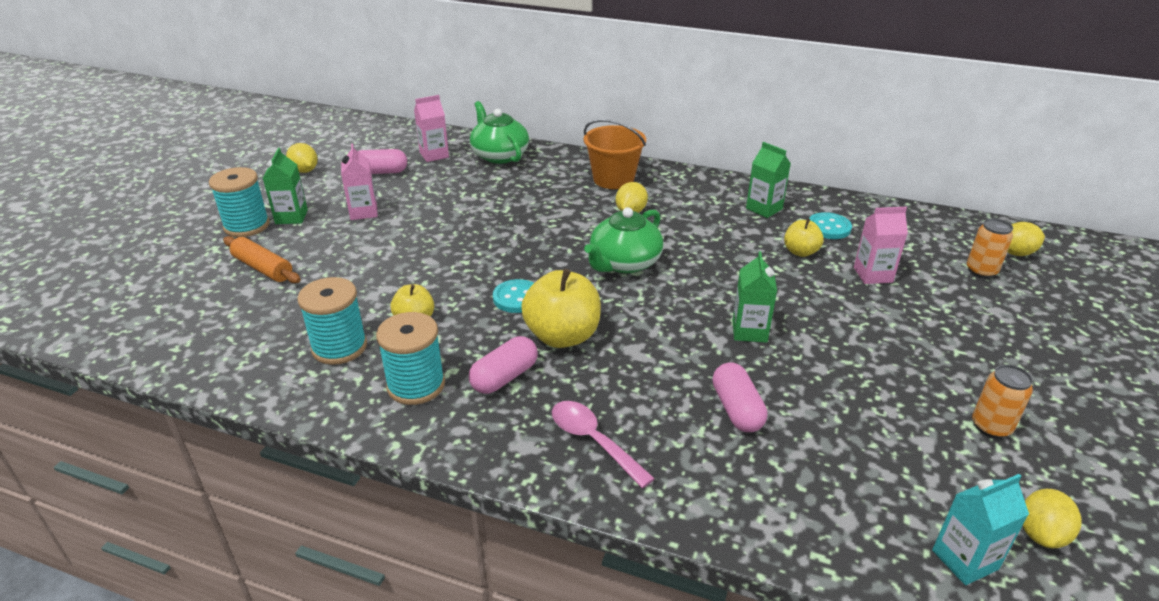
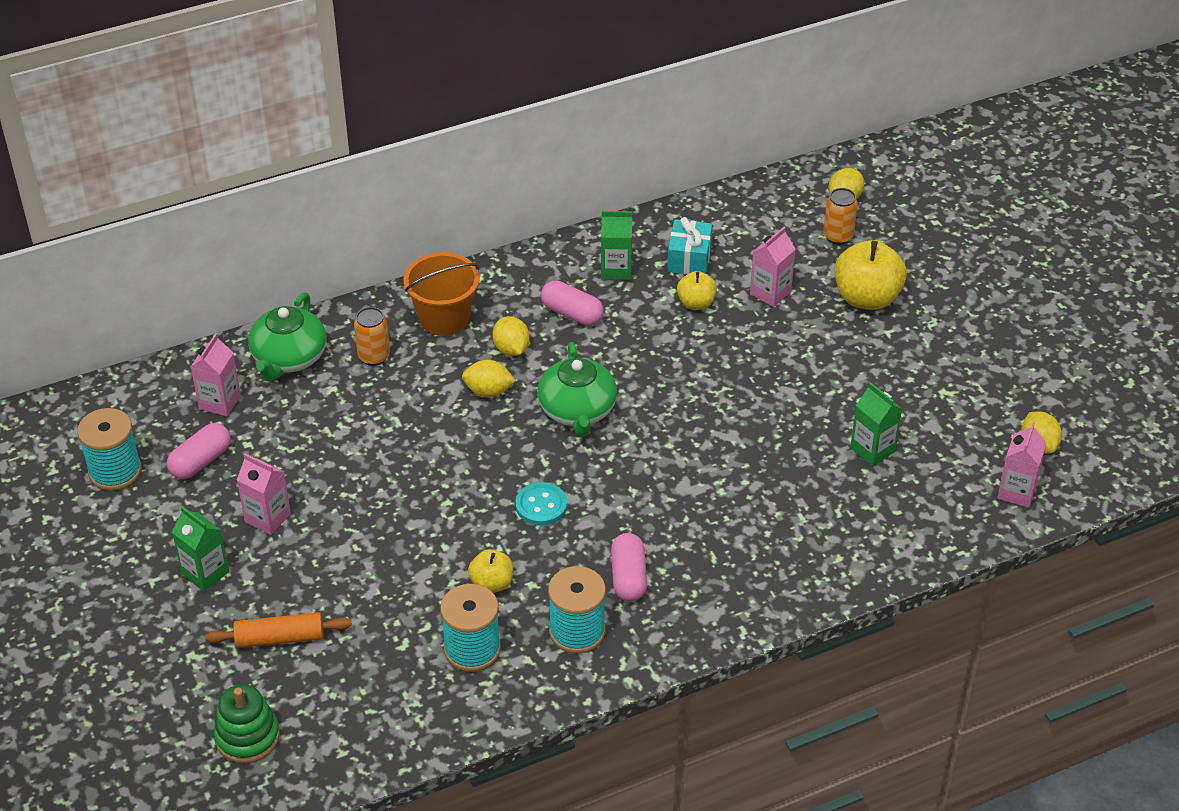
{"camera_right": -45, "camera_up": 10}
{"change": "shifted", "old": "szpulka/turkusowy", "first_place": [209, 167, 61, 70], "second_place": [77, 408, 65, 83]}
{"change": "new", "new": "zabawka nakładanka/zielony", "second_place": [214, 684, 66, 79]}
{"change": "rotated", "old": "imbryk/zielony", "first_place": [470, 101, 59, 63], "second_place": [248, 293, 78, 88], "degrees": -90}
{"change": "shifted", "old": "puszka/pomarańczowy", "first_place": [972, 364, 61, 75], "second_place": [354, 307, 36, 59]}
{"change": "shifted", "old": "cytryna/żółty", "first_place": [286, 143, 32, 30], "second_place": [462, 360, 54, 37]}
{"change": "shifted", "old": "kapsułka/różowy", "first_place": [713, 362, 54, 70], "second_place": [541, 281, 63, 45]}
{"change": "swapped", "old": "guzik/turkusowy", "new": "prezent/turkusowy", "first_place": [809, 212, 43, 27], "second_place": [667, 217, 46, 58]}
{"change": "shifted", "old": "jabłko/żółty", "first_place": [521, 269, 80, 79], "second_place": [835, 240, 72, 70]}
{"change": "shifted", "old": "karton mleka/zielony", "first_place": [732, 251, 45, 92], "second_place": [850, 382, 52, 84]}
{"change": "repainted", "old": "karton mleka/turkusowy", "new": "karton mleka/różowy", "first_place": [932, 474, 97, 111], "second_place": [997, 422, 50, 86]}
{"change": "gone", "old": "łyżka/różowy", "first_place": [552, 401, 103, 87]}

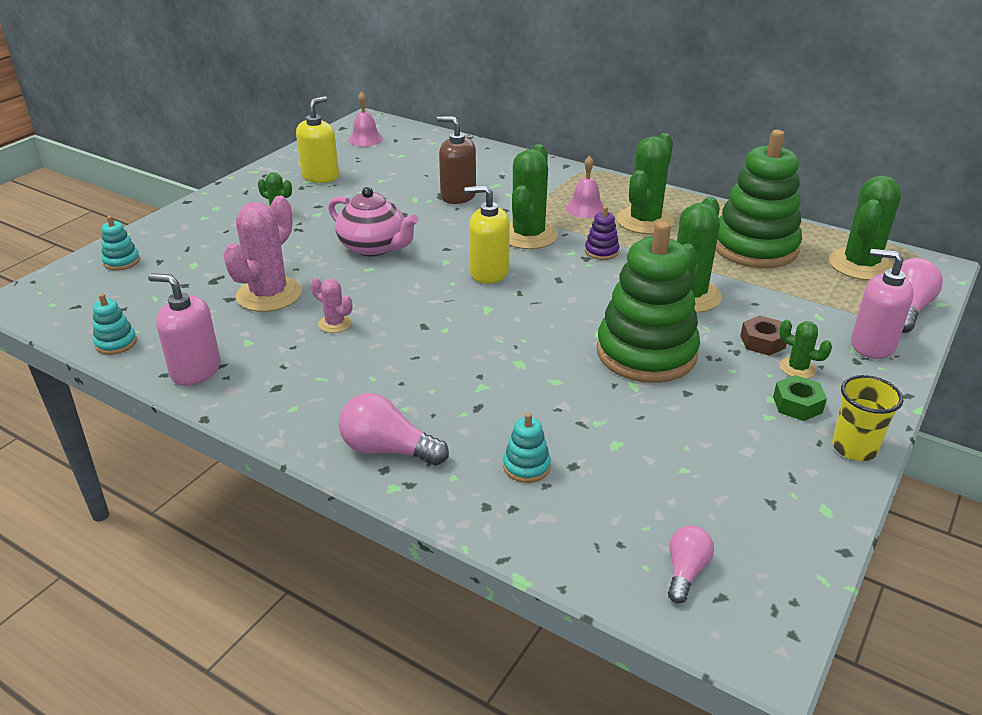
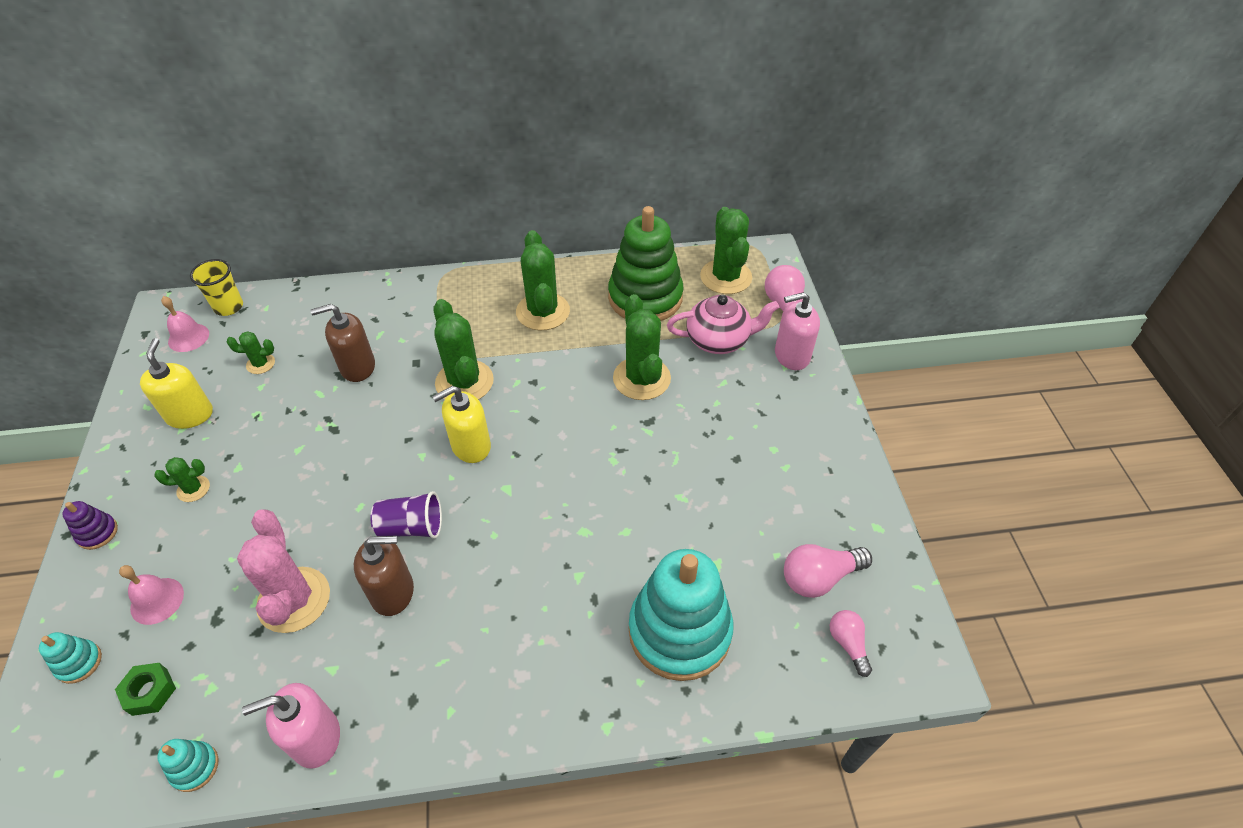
{"camera_right": -40, "camera_up": 15}
{"change": "shifted", "old": "zabawka nakładanka/fioletowy", "first_place": [585, 206, 34, 54], "second_place": [62, 501, 56, 49]}
{"change": "shifted", "old": "nakrętka/zielony", "first_place": [773, 375, 54, 46], "second_place": [115, 663, 61, 53]}
{"change": "shifted", "old": "dzwonek/różowy", "first_place": [566, 156, 38, 62], "second_place": [119, 565, 65, 60]}
{"change": "shifted", "old": "szklanka/żółty", "first_place": [832, 375, 71, 86], "second_place": [190, 259, 53, 57]}
{"change": "shifted", "old": "kaktus/zielony", "first_place": [779, 319, 53, 60], "second_place": [227, 331, 48, 43]}
{"change": "swapped", "old": "kaktus/różowy", "new": "dozownik mydła/brązowy", "first_place": [311, 278, 41, 55], "second_place": [354, 536, 60, 80]}
{"change": "new", "new": "szklanka/fioletowy", "second_place": [370, 491, 72, 48]}
{"change": "scaled", "old": "zabawka nakładanka/turkusowy", "first_place": [503, 413, 48, 70], "second_place": [629, 549, 104, 132], "factor": 2.48}
{"change": "shifted", "old": "imbryk/różowy", "first_place": [328, 187, 90, 70], "second_place": [667, 295, 112, 59]}
{"change": "shifted", "old": "żarówka/różowy", "first_place": [339, 393, 110, 72], "second_place": [784, 544, 88, 54]}
{"change": "gone", "old": "zabawka nakładanka/zielony", "first_place": [597, 221, 103, 162]}
{"change": "gone", "old": "nakrętka/brązowy", "first_place": [740, 315, 47, 41]}

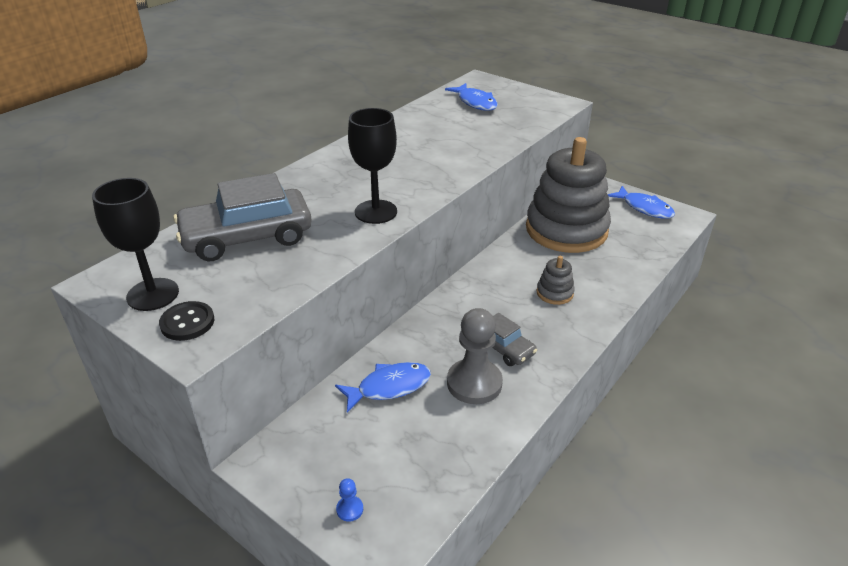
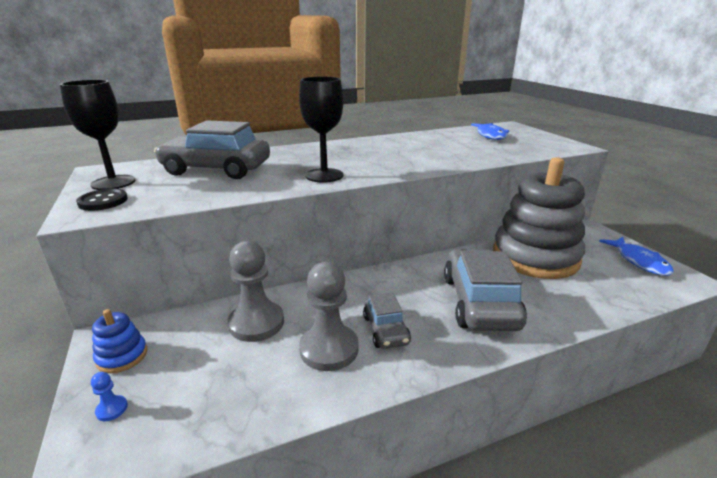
{"camera_right": 30, "camera_up": -10}
{"change": "new", "new": "zabawka nakładanka/niebieski", "second_place": [92, 309, 55, 64]}
{"change": "swapped", "old": "ryba/niebieski", "new": "pionek/szary", "first_place": [335, 362, 96, 51], "second_place": [228, 241, 56, 101]}
{"change": "swapped", "old": "zabawka nakładanka/szary", "new": "samochód/szary", "first_place": [536, 256, 39, 49], "second_place": [444, 249, 83, 82]}

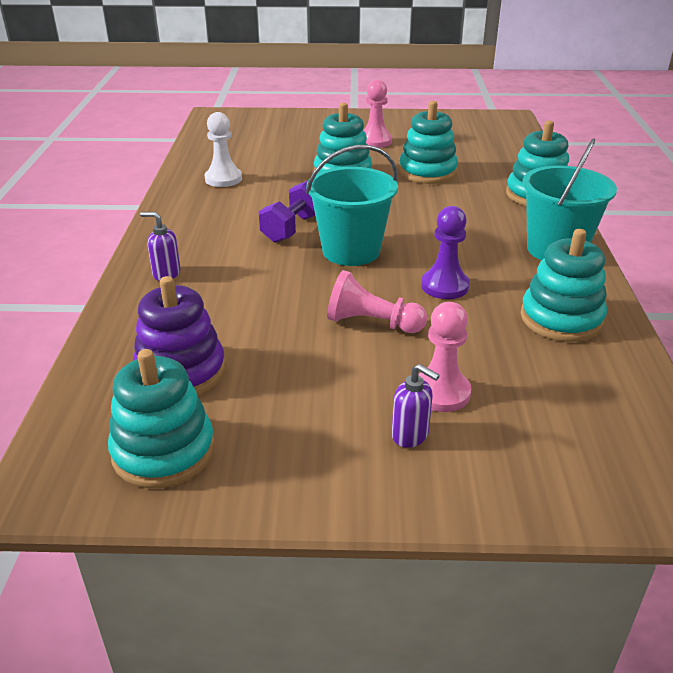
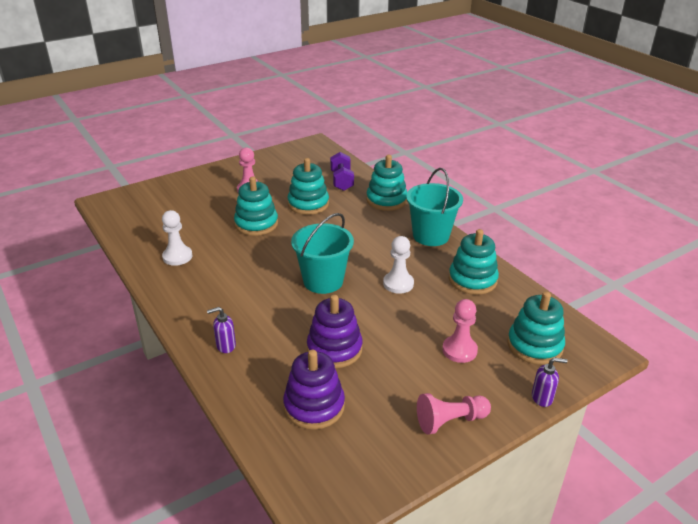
{"camera_right": -35, "camera_up": 0}
{"change": "new", "new": "zabawka nakładanka/fioletowy", "second_place": [307, 295, 56, 73]}
{"change": "shifted", "old": "hantel/fioletowy", "first_place": [259, 181, 56, 62], "second_place": [330, 152, 24, 39]}
{"change": "repainted", "old": "pionek/fioletowy", "new": "pionek/biały", "first_place": [421, 206, 49, 93], "second_place": [383, 236, 31, 58]}
{"change": "shifted", "old": "pionek/różowy", "first_place": [327, 270, 100, 63], "second_place": [417, 393, 74, 42]}
{"change": "shifted", "old": "zabawka nakładanka/turkusowy", "first_place": [108, 349, 107, 139], "second_place": [507, 292, 58, 73]}
{"change": "shifted", "old": "dozownik mydła/fioletowy", "first_place": [392, 364, 48, 84], "second_place": [532, 357, 35, 50]}

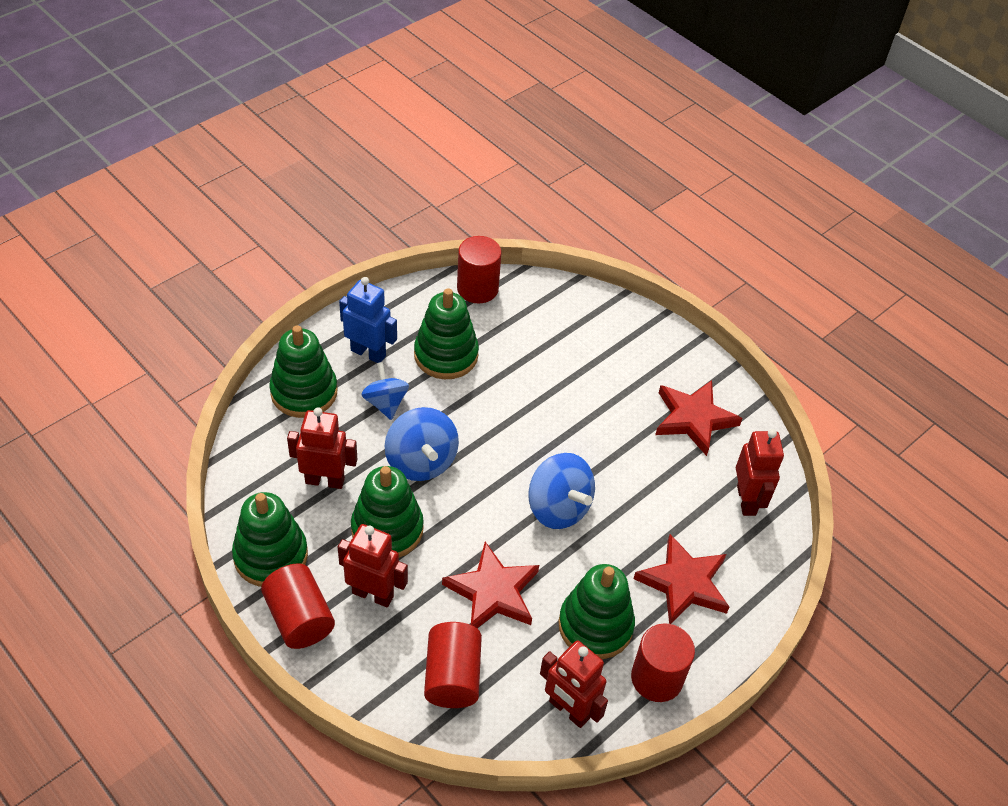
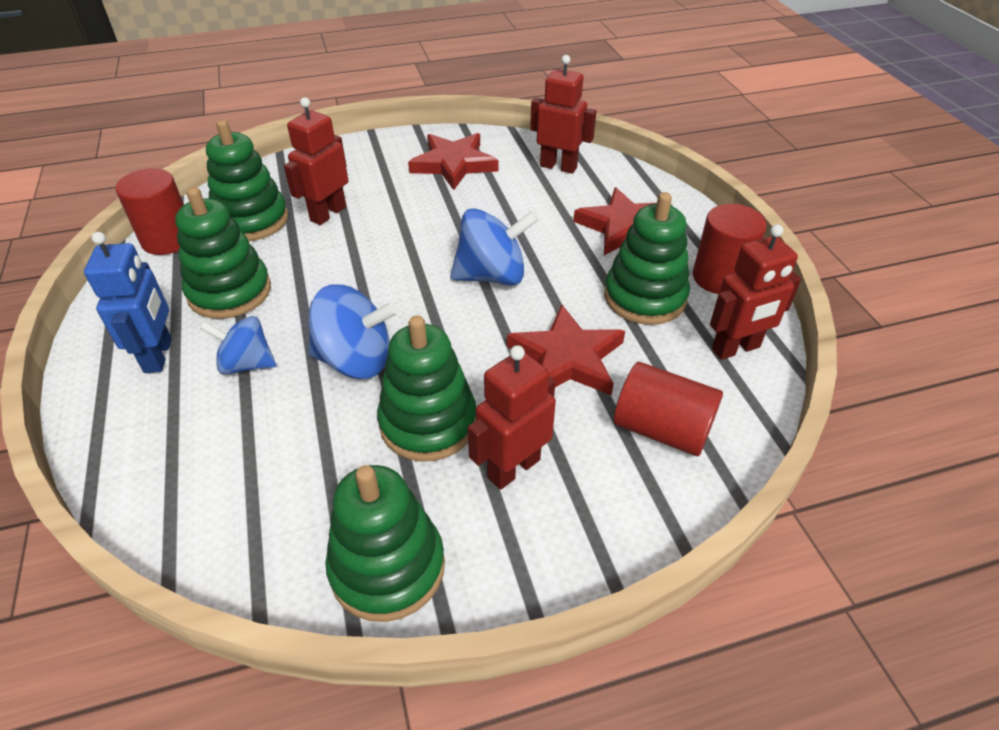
{"camera_right": -60, "camera_up": -5}
{"change": "rotated", "old": "robot/niebieski", "first_place": [339, 277, 58, 86], "second_place": [84, 232, 88, 141], "degrees": 120}
{"change": "shifted", "old": "zabawka nakładanka/zielony", "first_place": [269, 325, 68, 93], "second_place": [206, 119, 82, 122]}
{"change": "shifted", "old": "robot/czerwony", "first_place": [287, 407, 70, 82], "second_place": [284, 97, 64, 128]}
{"change": "gone", "old": "walec/czerwony", "first_place": [261, 563, 74, 86]}

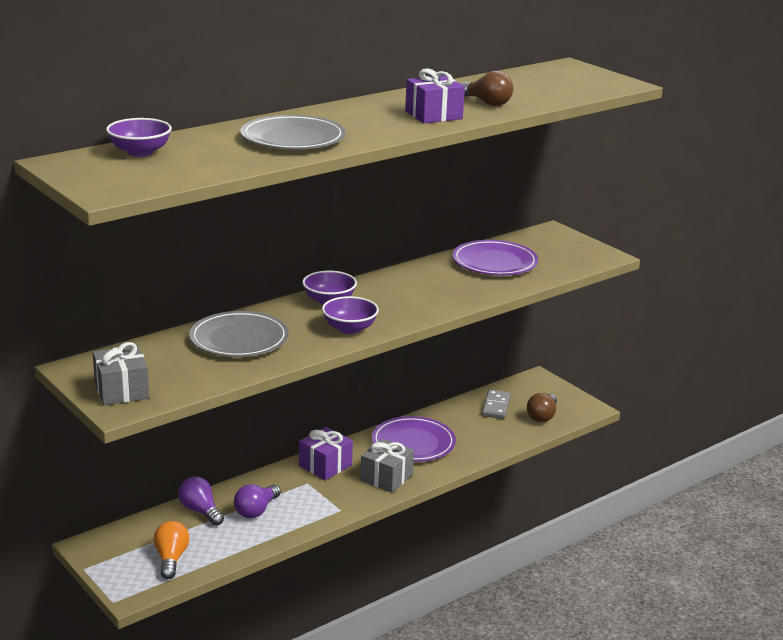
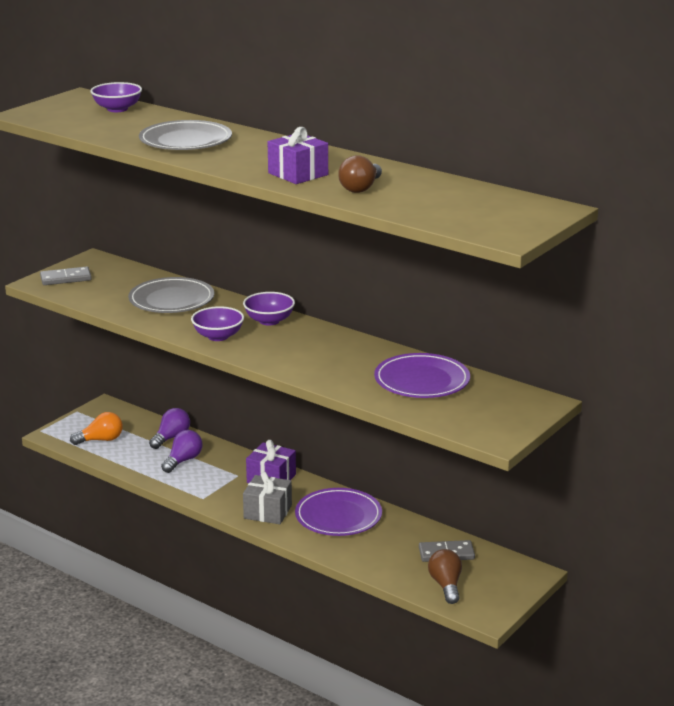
{"camera_right": 75, "camera_up": 0}
{"change": "swapped", "old": "prezent/szary", "new": "kostka domina/szary", "first_place": [93, 342, 57, 63], "second_place": [40, 266, 52, 19]}
{"change": "rotated", "old": "żarówka/fioletowy", "first_place": [234, 484, 47, 34], "second_place": [161, 430, 41, 43], "degrees": 105}
{"change": "rotated", "old": "żarówka/brązowy", "first_place": [527, 393, 30, 29], "second_place": [428, 549, 34, 55], "degrees": 75}

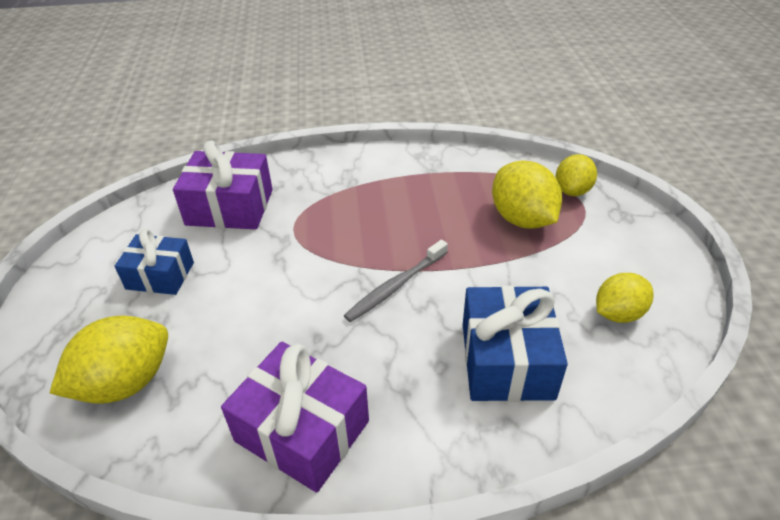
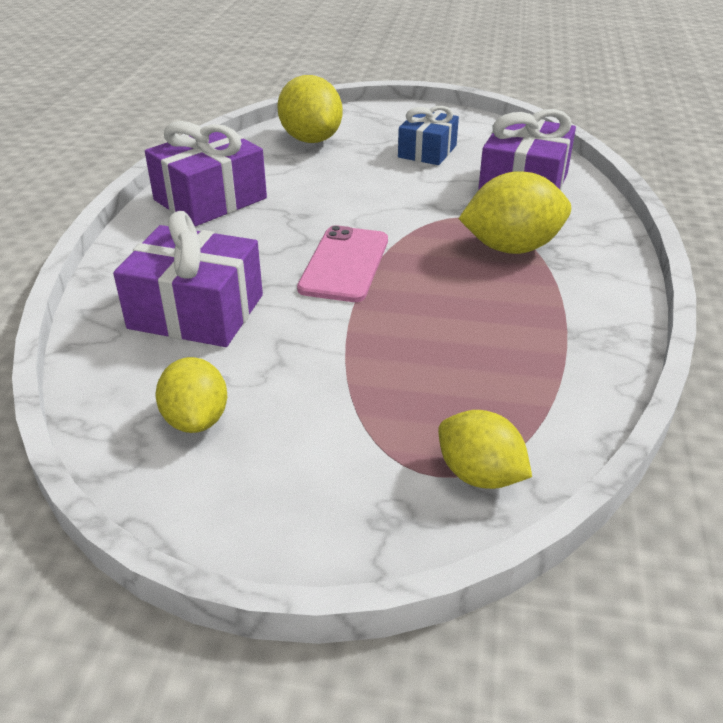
{"camera_right": 105, "camera_up": -5}
{"change": "repainted", "old": "prezent/niebieski", "new": "prezent/fioletowy", "first_place": [463, 285, 105, 117], "second_place": [113, 211, 150, 136]}
{"change": "swapped", "old": "szczoteczka do zębów/szary", "new": "telefon/różowy", "first_place": [344, 240, 104, 82], "second_place": [297, 225, 91, 77]}
{"change": "shifted", "old": "cytryna/żółty", "first_place": [492, 160, 70, 69], "second_place": [459, 172, 112, 82]}

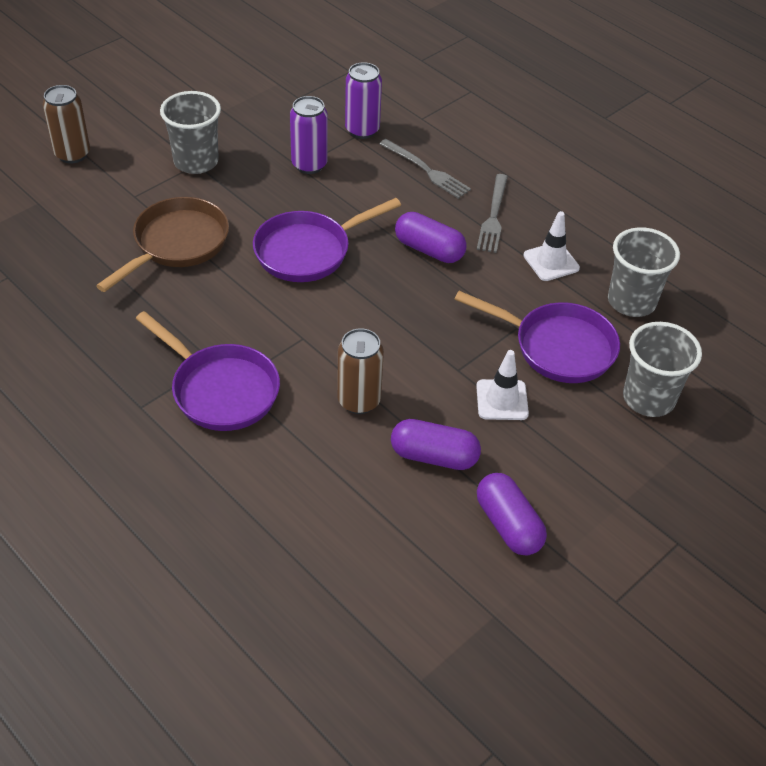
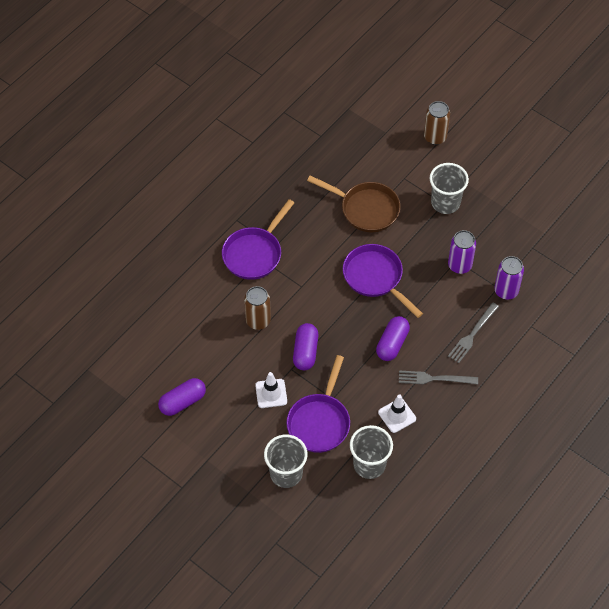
{"camera_right": 85, "camera_up": 10}
{"change": "shifted", "old": "kapsułka/fioletowy", "first_place": [391, 419, 90, 51], "second_place": [293, 323, 25, 47]}

